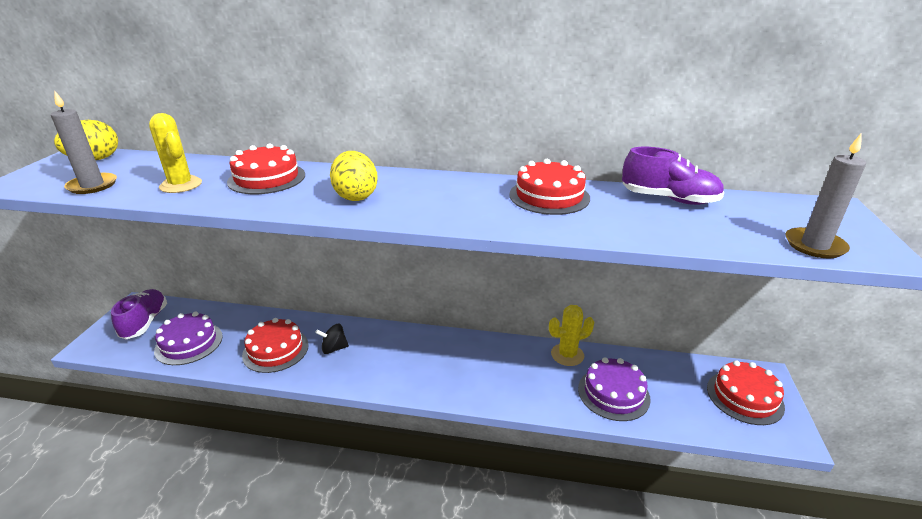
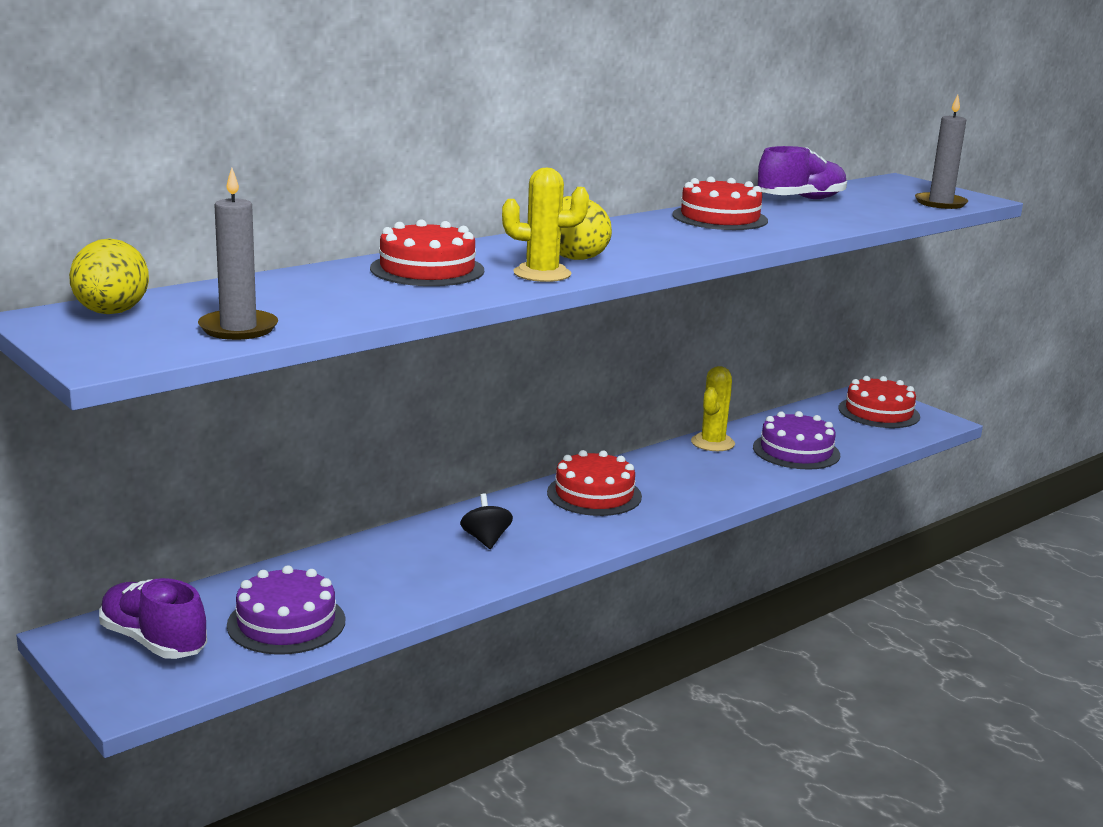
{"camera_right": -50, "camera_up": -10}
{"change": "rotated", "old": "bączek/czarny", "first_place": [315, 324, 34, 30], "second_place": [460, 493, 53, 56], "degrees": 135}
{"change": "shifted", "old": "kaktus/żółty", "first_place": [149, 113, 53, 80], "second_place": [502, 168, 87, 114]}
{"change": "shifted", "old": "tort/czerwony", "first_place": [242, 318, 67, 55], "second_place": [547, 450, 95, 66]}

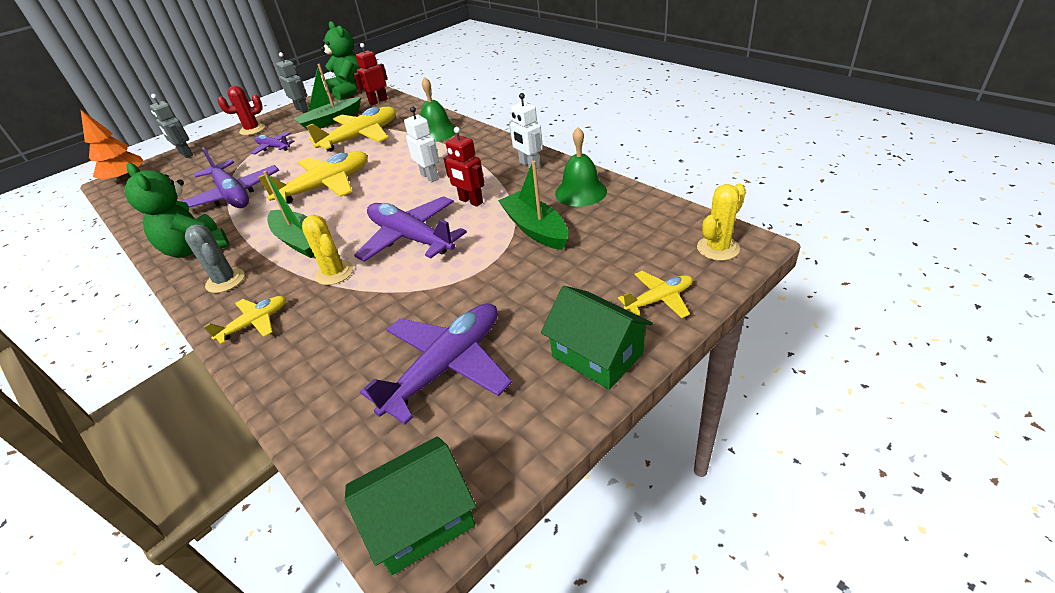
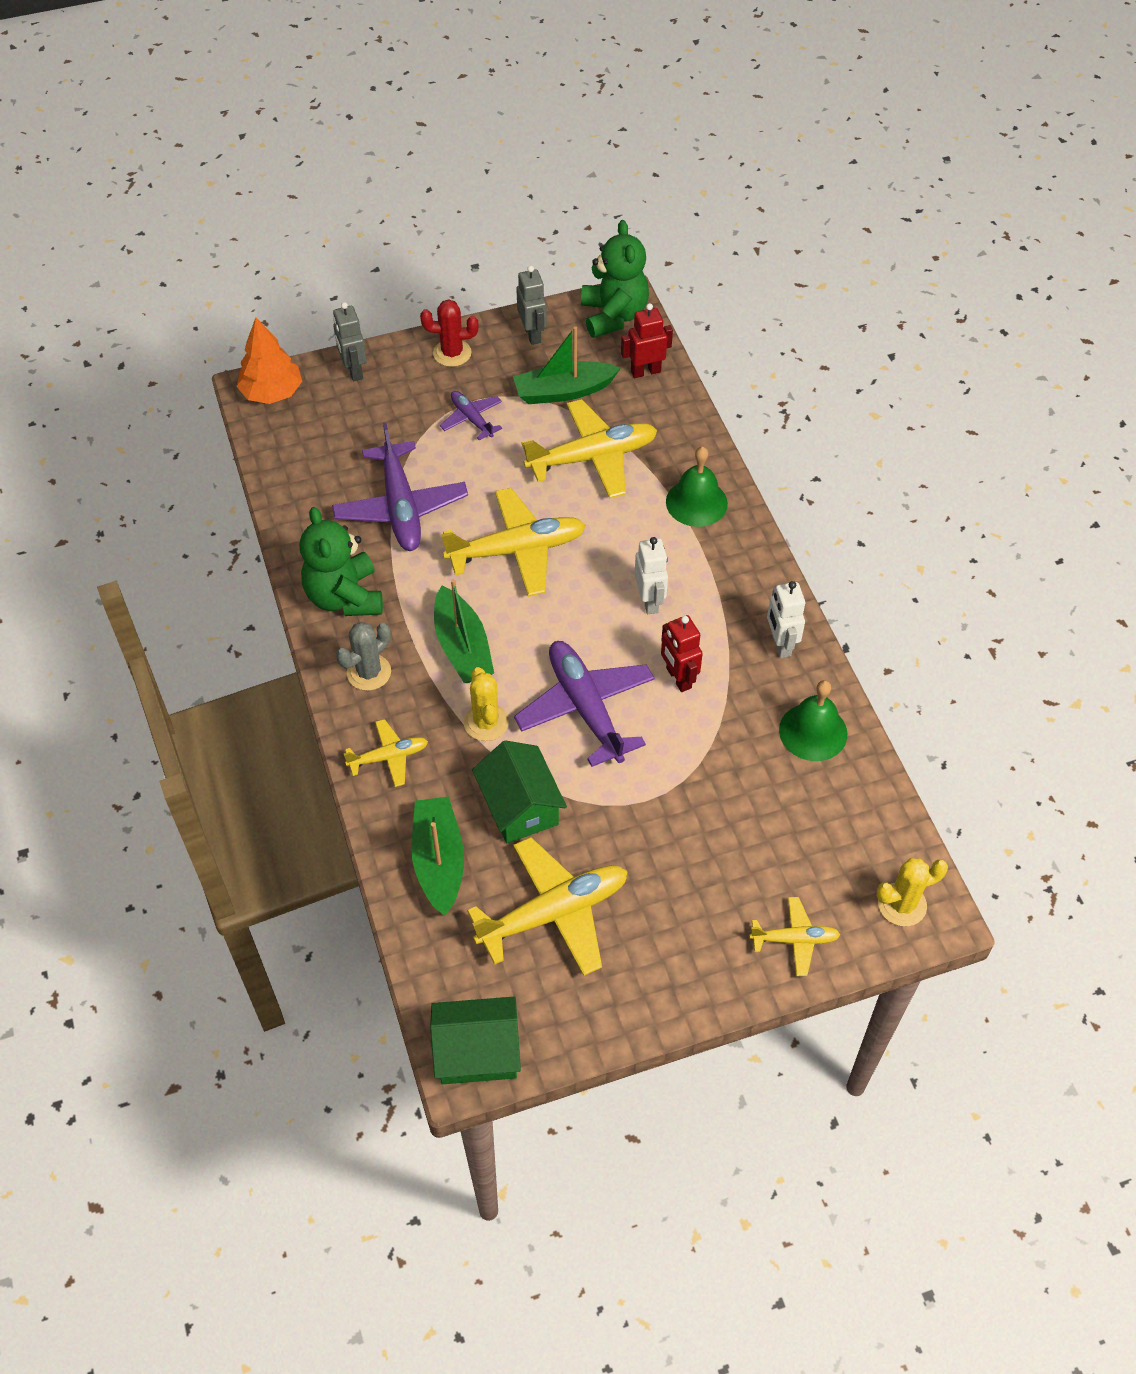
{"camera_right": 20, "camera_up": 15}
{"change": "rotated", "old": "kaktus/szary", "first_place": [185, 224, 59, 69], "second_place": [336, 622, 55, 69], "degrees": 60}
{"change": "shifted", "old": "łódka/zielony", "first_place": [498, 161, 70, 89], "second_place": [412, 797, 52, 119]}
{"change": "repainted", "old": "samolot/fioletowy", "new": "samolot/żółty", "first_place": [360, 303, 152, 122], "second_place": [467, 837, 161, 139]}
{"change": "shifted", "old": "domek/zielony", "first_place": [541, 286, 112, 104], "second_place": [472, 740, 95, 104]}

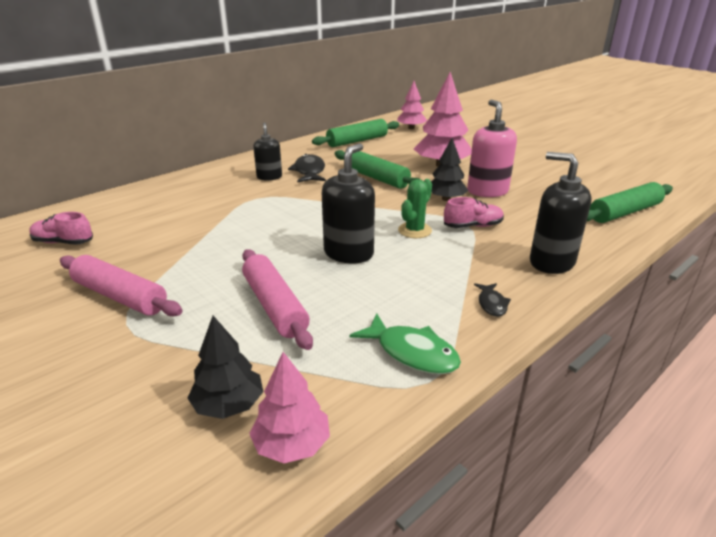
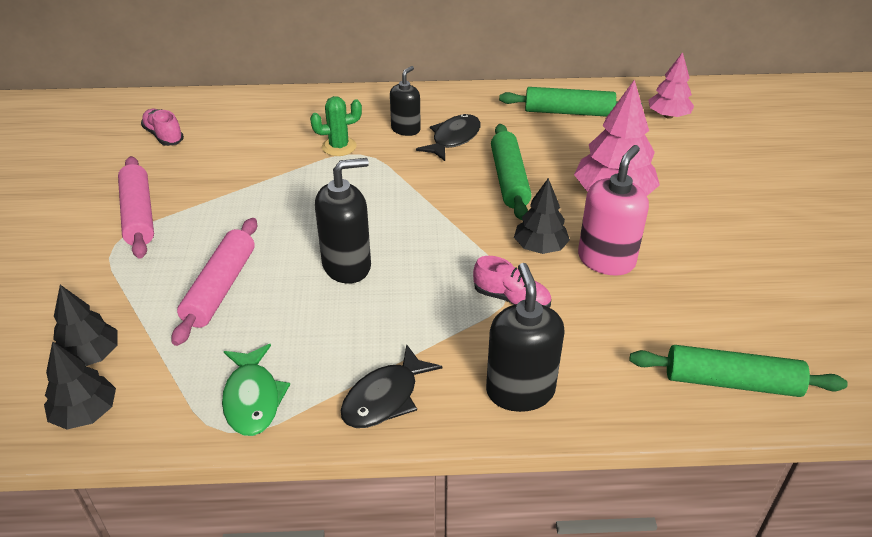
{"camera_right": 40, "camera_up": 10}
{"change": "repainted", "old": "drzewko/różowy", "new": "drzewko/czarny", "first_place": [249, 352, 81, 111], "second_place": [44, 341, 72, 88]}
{"change": "shifted", "old": "kaktus/zielony", "first_place": [398, 179, 34, 59], "second_place": [310, 96, 52, 60]}
{"change": "scaled", "old": "ryba/czarny", "first_place": [474, 283, 37, 34], "second_place": [341, 344, 101, 84], "factor": 1.75}

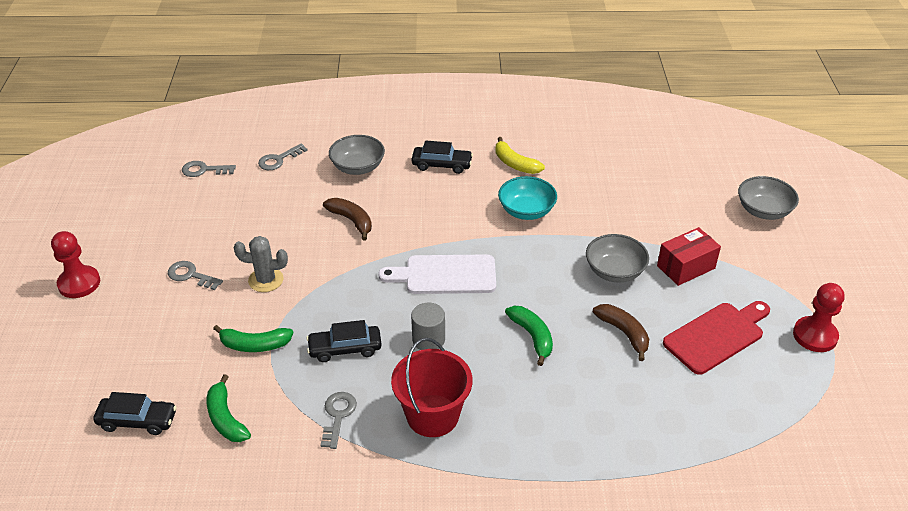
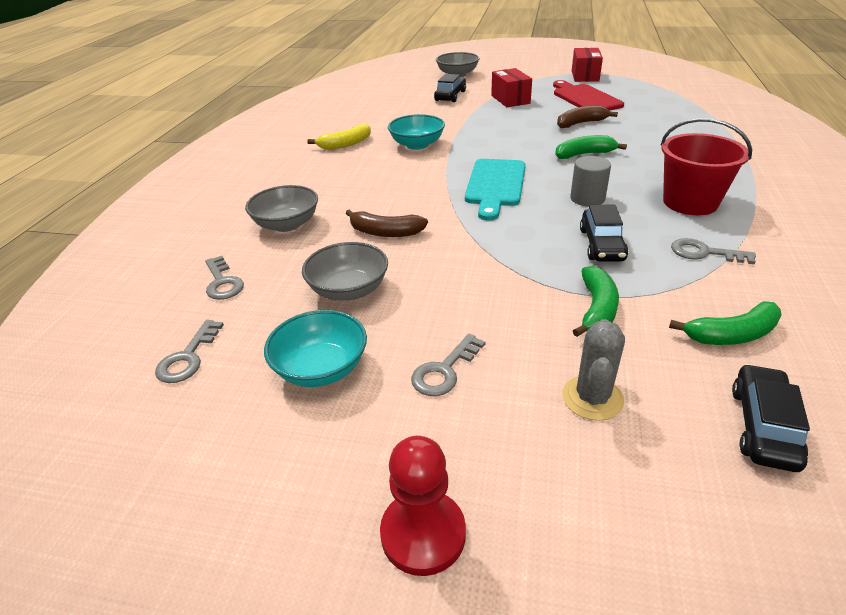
{"camera_right": -75, "camera_up": -5}
{"change": "new", "new": "miska/turkusowy", "second_place": [264, 310, 103, 77]}
{"change": "shifted", "old": "miska/szary", "first_place": [586, 234, 63, 49], "second_place": [302, 242, 86, 59]}
{"change": "rotated", "old": "banan/brązowy", "first_place": [323, 198, 49, 42], "second_place": [346, 209, 82, 28], "degrees": -135}
{"change": "shifted", "old": "samochód/czarny", "first_place": [412, 141, 61, 33], "second_place": [434, 74, 32, 28]}
{"change": "repainted", "old": "deska do krojenia/biały", "new": "deska do krojenia/turkusowy", "first_place": [378, 254, 118, 40], "second_place": [465, 159, 61, 62]}
{"change": "shifted", "old": "kaktus/szary", "first_place": [234, 236, 54, 56], "second_place": [562, 319, 63, 102]}
{"change": "swapped", "old": "pionek/czerwony", "new": "pudełko/czerwony", "first_place": [793, 283, 52, 69], "second_place": [572, 48, 31, 34]}

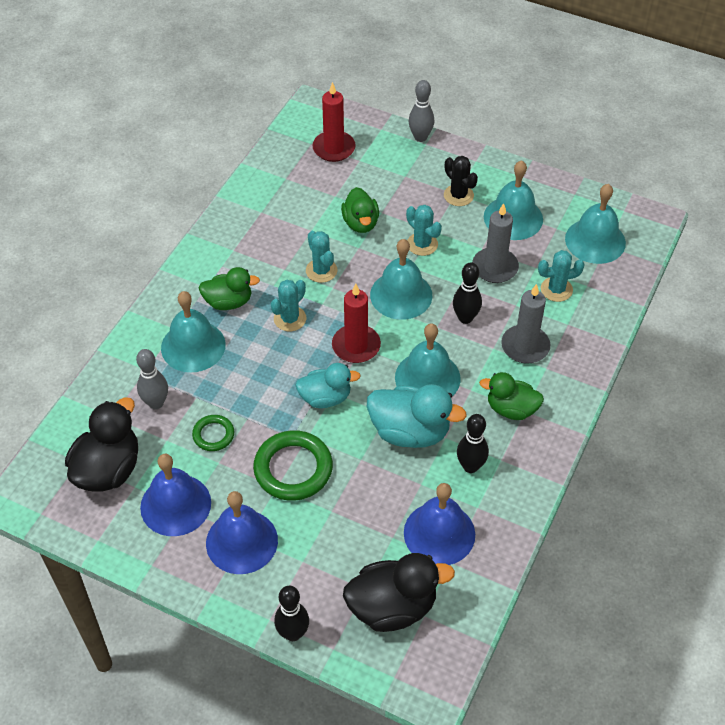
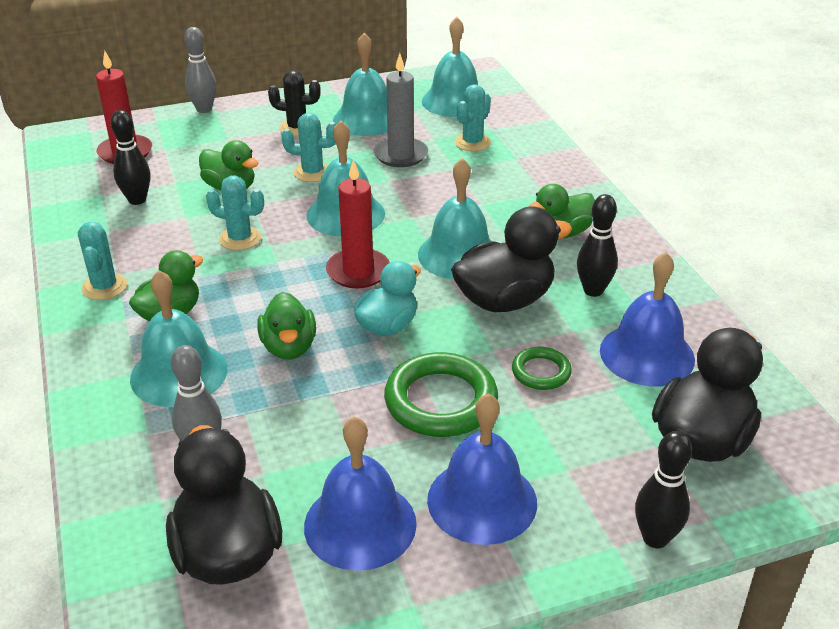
{"camera_right": -45, "camera_up": -15}
{"change": "shifted", "old": "kaktus/turkusowy", "first_place": [270, 280, 36, 51], "second_place": [78, 221, 49, 79]}
{"change": "shifted", "old": "kręgiel/czarny", "first_place": [453, 262, 29, 62], "second_place": [111, 110, 39, 95]}
{"change": "new", "new": "kaczka/zielony", "second_place": [257, 292, 59, 67]}
{"change": "repainted", "old": "kaczka/turkusowy", "new": "kaczka/czarny", "first_place": [367, 384, 100, 64], "second_place": [451, 207, 121, 105]}
{"change": "shifted", "old": "pierścień/zielony", "first_place": [192, 415, 42, 36], "second_place": [512, 347, 60, 43]}
{"change": "gone", "old": "świeca/szary", "first_place": [501, 284, 49, 80]}

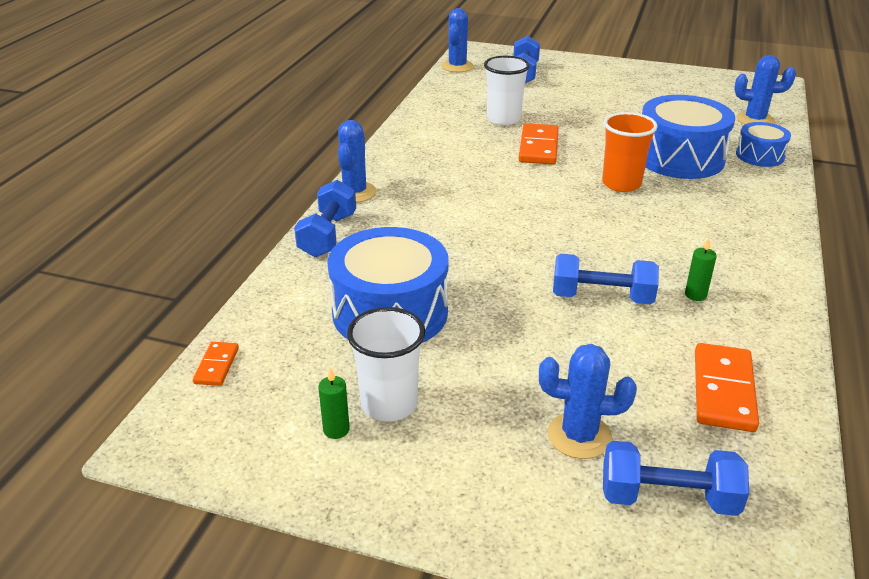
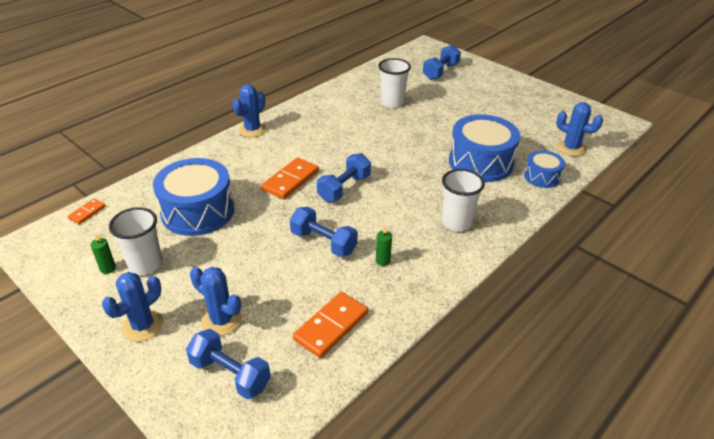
{"camera_right": 25, "camera_up": 5}
{"change": "shifted", "old": "kaktus/niebieski", "first_place": [441, 8, 33, 64], "second_place": [102, 272, 62, 70]}
{"change": "shifted", "old": "kostka domina/pomarańczowy", "first_place": [519, 123, 40, 41], "second_place": [261, 157, 58, 42]}
{"change": "shifted", "old": "hantel/niebieski", "first_place": [294, 180, 62, 78], "second_place": [317, 153, 54, 49]}
{"change": "new", "new": "szklanka/biały", "second_place": [442, 169, 43, 62]}
{"change": "gone", "old": "szklanka/pomarańczowy", "first_place": [602, 112, 56, 80]}

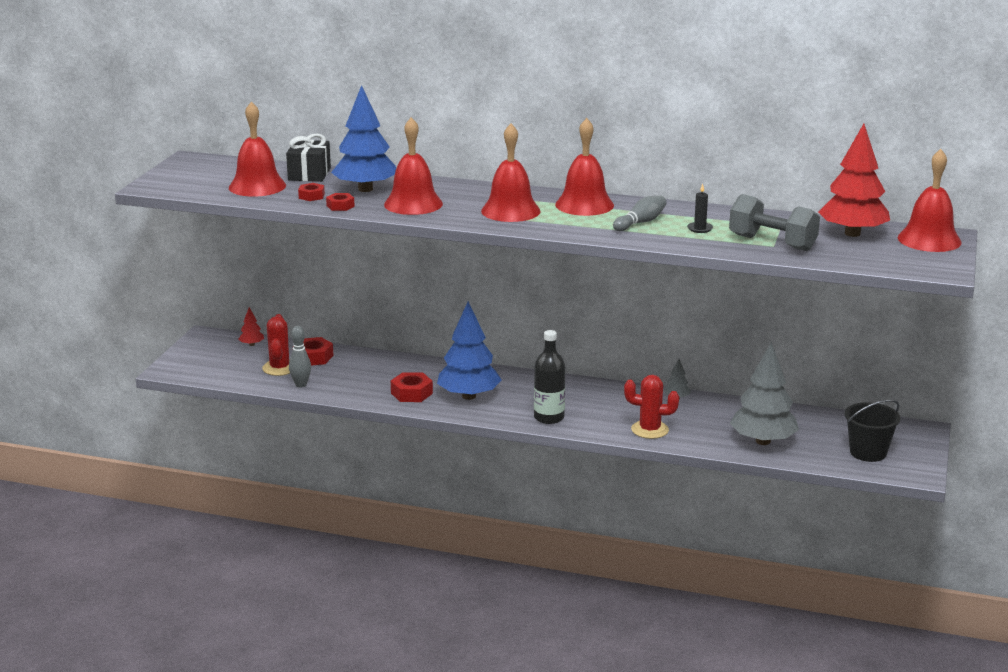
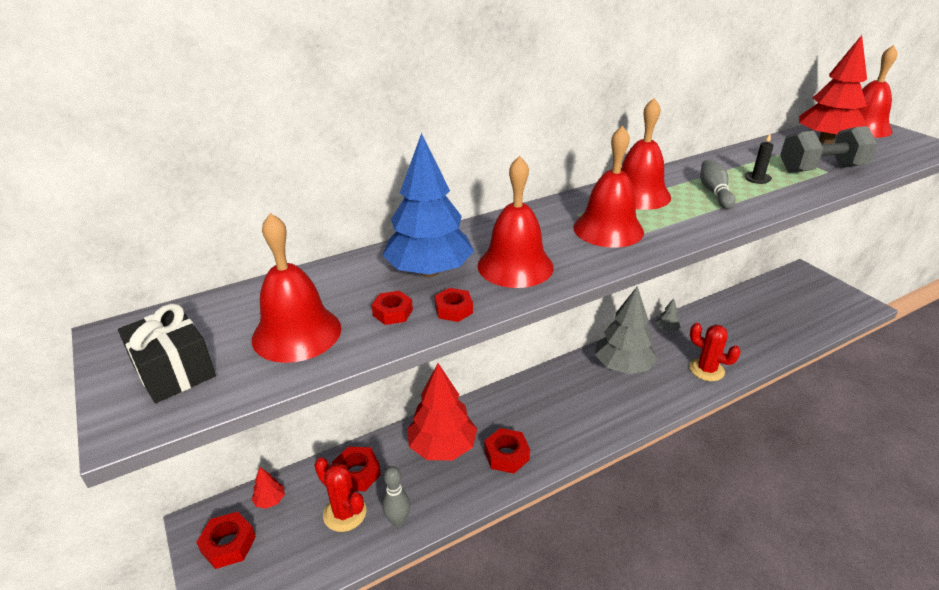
{"camera_right": -45, "camera_up": 10}
{"change": "shifted", "old": "prezent/czarny", "first_place": [286, 134, 45, 48], "second_place": [118, 304, 98, 99]}
{"change": "new", "new": "nakrętka/czerwony", "second_place": [196, 512, 60, 57]}
{"change": "new", "new": "drzewko/czerwony", "second_place": [407, 363, 70, 97]}
{"change": "shifted", "old": "drzewko/szary", "first_place": [730, 342, 69, 103], "second_place": [595, 286, 63, 88]}
{"change": "rotated", "old": "kaktus/czerwony", "first_place": [624, 375, 55, 64], "second_place": [689, 323, 52, 58], "degrees": 75}
{"change": "gone", "old": "drzewko/niebieski", "first_place": [437, 302, 64, 98]}
{"change": "gone", "old": "butelka/czarny", "first_place": [534, 330, 31, 94]}
{"change": "gone", "old": "wiadro/czarny", "first_place": [845, 399, 56, 63]}

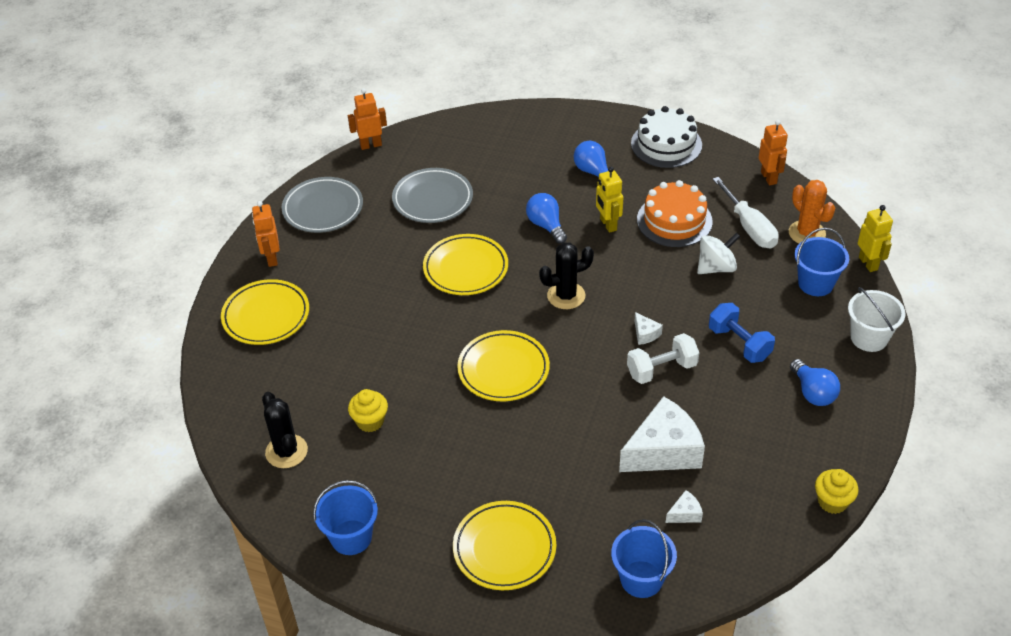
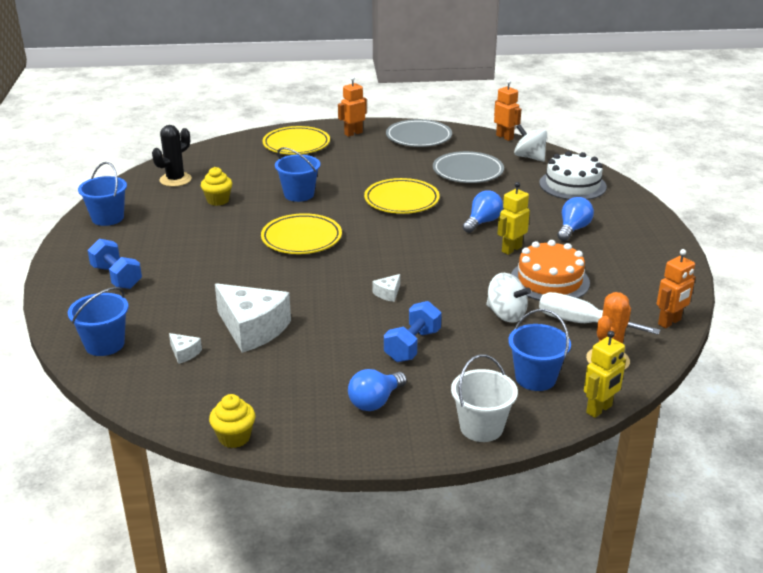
{"camera_right": 65, "camera_up": -15}
{"change": "swapped", "old": "talerz/żółty", "new": "hantel/niebieski", "first_place": [453, 501, 103, 89], "second_place": [88, 239, 54, 50]}
{"change": "new", "new": "wiadro/niebieski", "second_place": [275, 147, 45, 55]}
{"change": "new", "new": "bączek/biały", "second_place": [514, 124, 33, 38]}
{"change": "shifted", "old": "tort/biały", "first_place": [631, 106, 71, 62], "second_place": [539, 151, 68, 49]}
{"change": "rotated", "old": "śrubokręt/biały", "first_place": [713, 177, 66, 72], "second_place": [539, 292, 122, 43], "degrees": 75}
{"change": "gone", "old": "kaktus/czarny", "first_place": [539, 242, 55, 67]}
{"change": "gone", "old": "hantel/biały", "first_place": [627, 333, 72, 51]}

